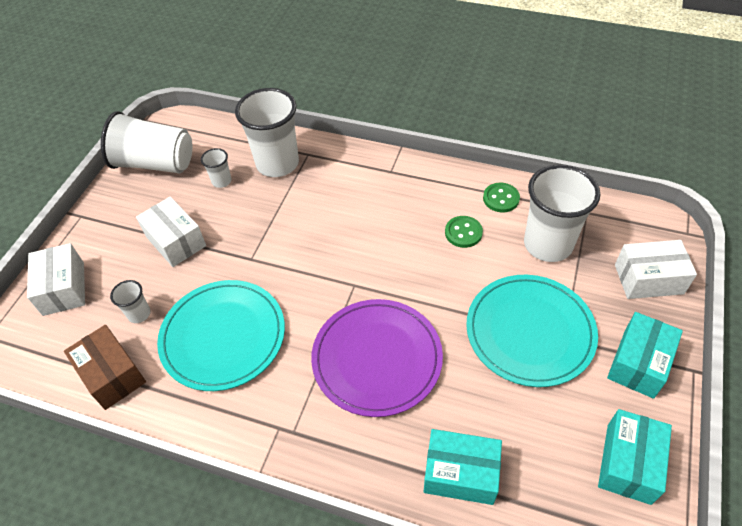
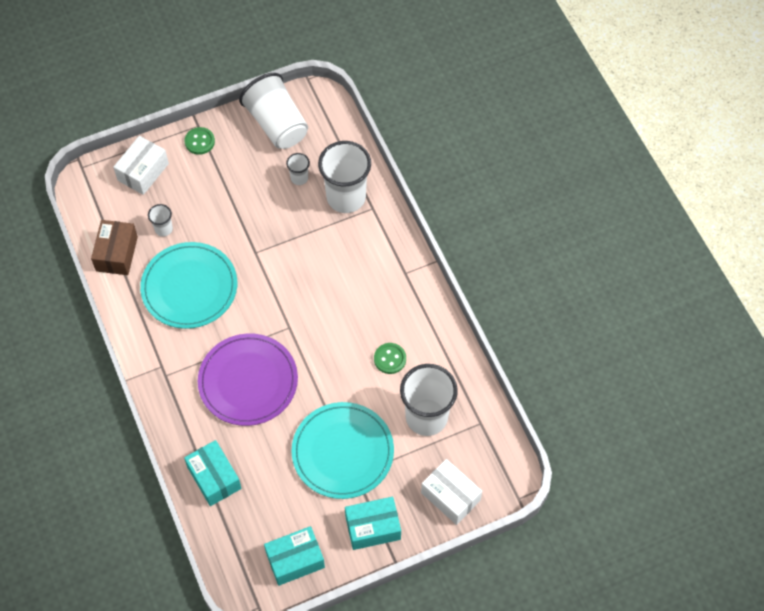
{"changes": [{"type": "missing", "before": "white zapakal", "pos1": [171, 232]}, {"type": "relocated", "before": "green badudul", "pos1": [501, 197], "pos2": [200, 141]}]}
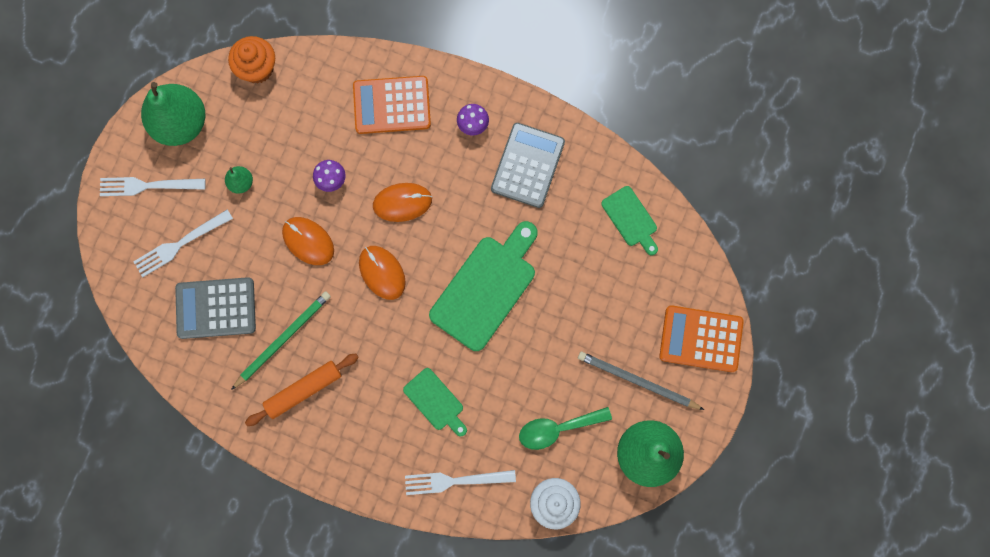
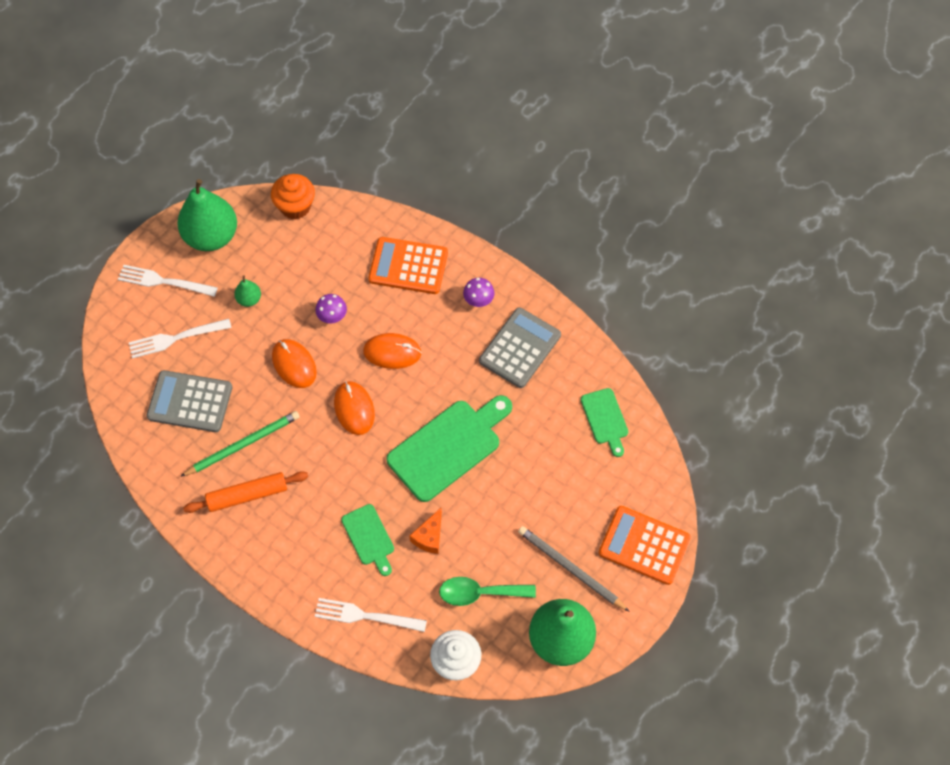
{"changes": [{"type": "appeared", "after": "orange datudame", "pos2": [425, 531]}]}
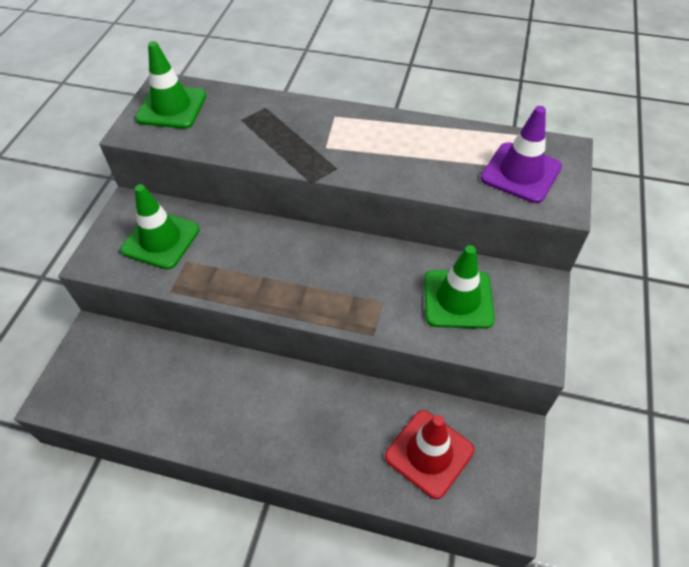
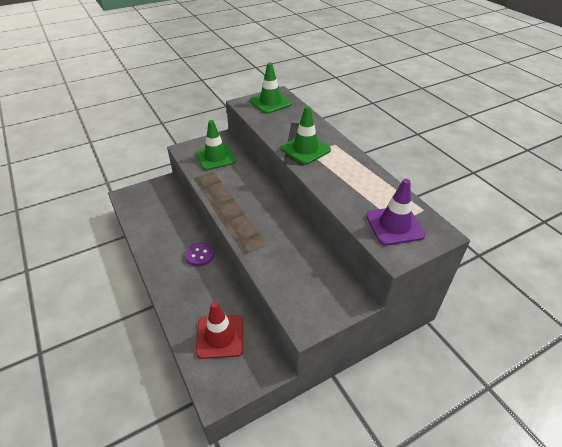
{"changes": [{"type": "appeared", "after": "purple badudul", "pos2": [199, 254]}, {"type": "relocated", "before": "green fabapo", "pos1": [459, 287], "pos2": [306, 135]}]}
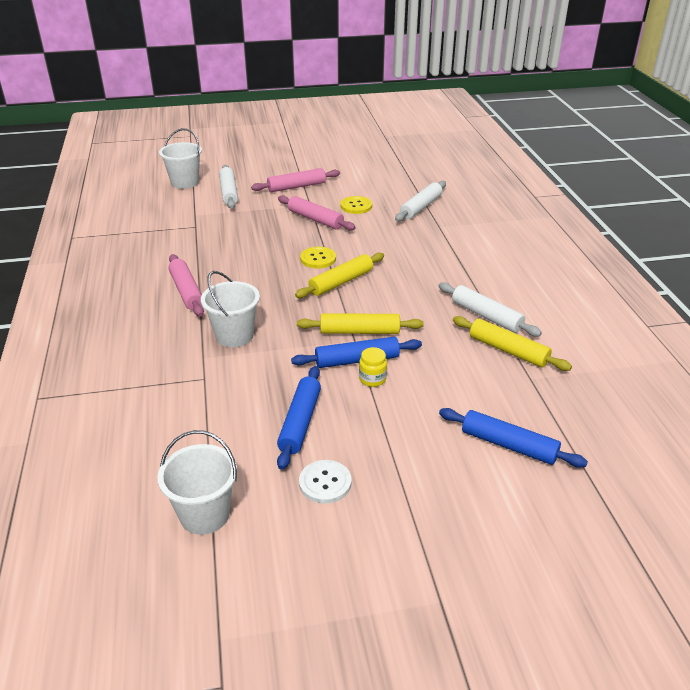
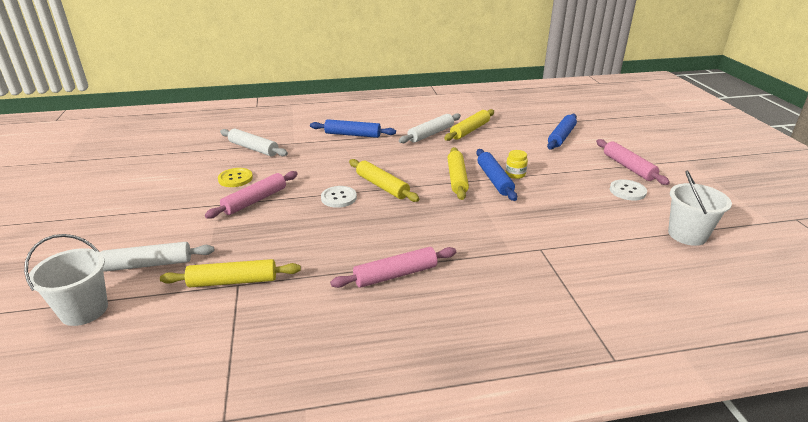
{"changes": [{"type": "missing", "before": "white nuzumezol", "pos1": [230, 309]}, {"type": "appeared", "after": "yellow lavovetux", "pos2": [230, 273]}, {"type": "relocated", "before": "pink lavovetux", "pos1": [295, 180], "pos2": [633, 162]}, {"type": "relocated", "before": "blue lavovetux", "pos1": [299, 418], "pos2": [353, 128]}, {"type": "colour", "before": "yellow badudul", "after": "white badudul", "pos1": [318, 257], "pos2": [339, 197]}]}
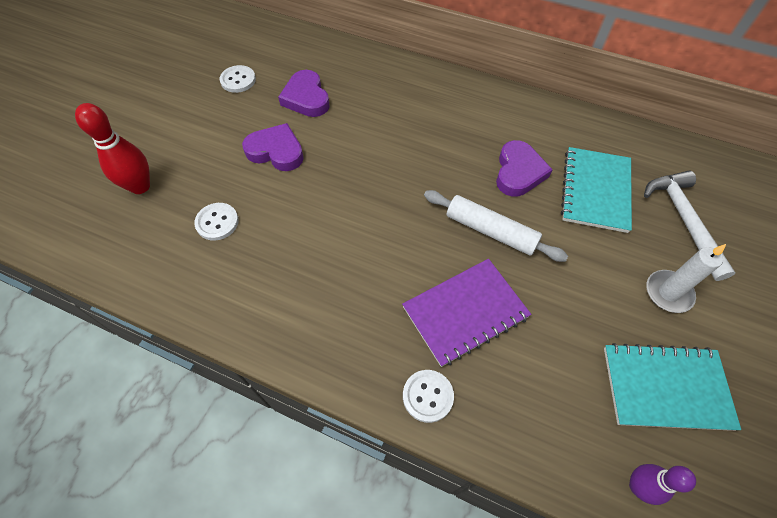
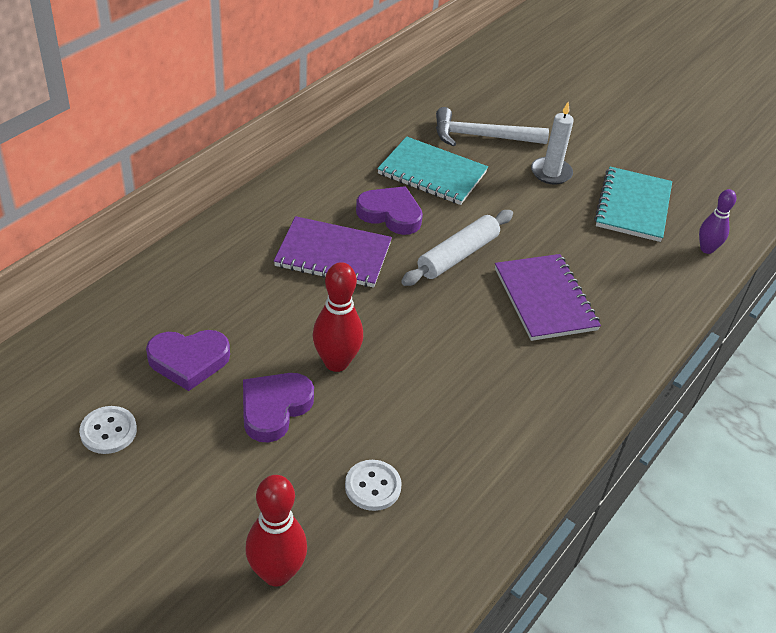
{"changes": [{"type": "missing", "before": "white badudul", "pos1": [428, 396]}, {"type": "appeared", "after": "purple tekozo", "pos2": [333, 252]}, {"type": "appeared", "after": "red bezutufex", "pos2": [338, 317]}]}
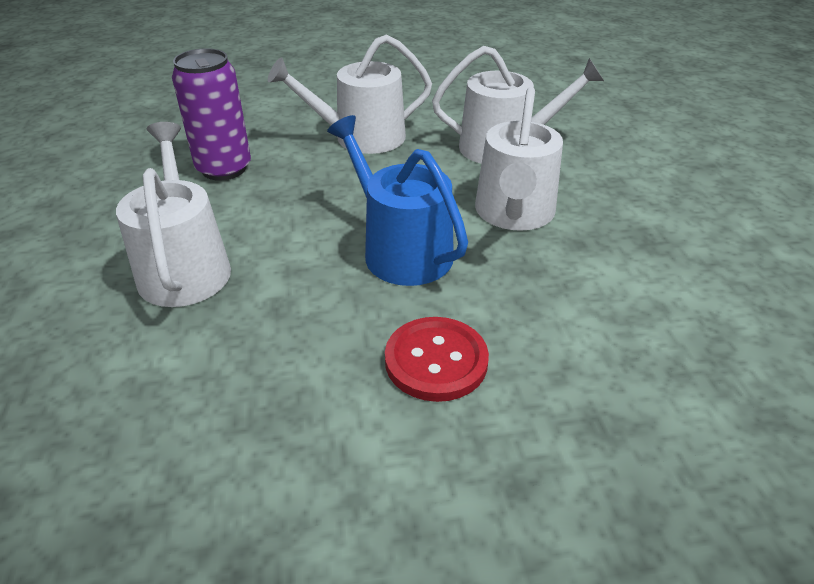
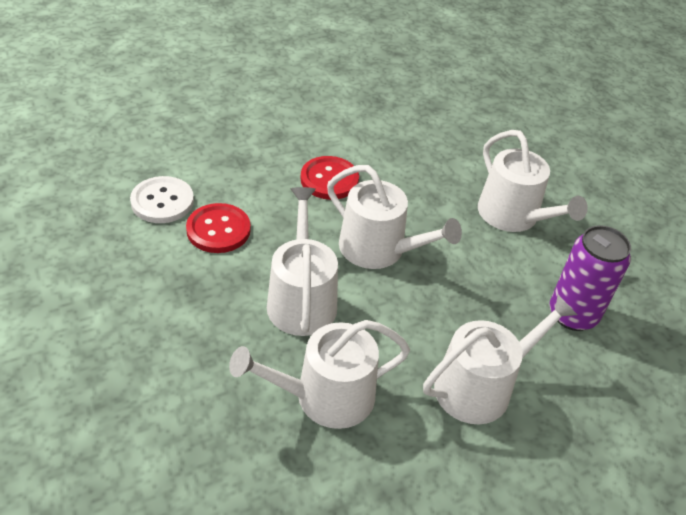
{"changes": [{"type": "appeared", "after": "white badudul", "pos2": [162, 199]}, {"type": "appeared", "after": "red badudul", "pos2": [218, 228]}, {"type": "colour", "before": "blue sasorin", "after": "white sasorin", "pos1": [397, 200], "pos2": [394, 217]}]}
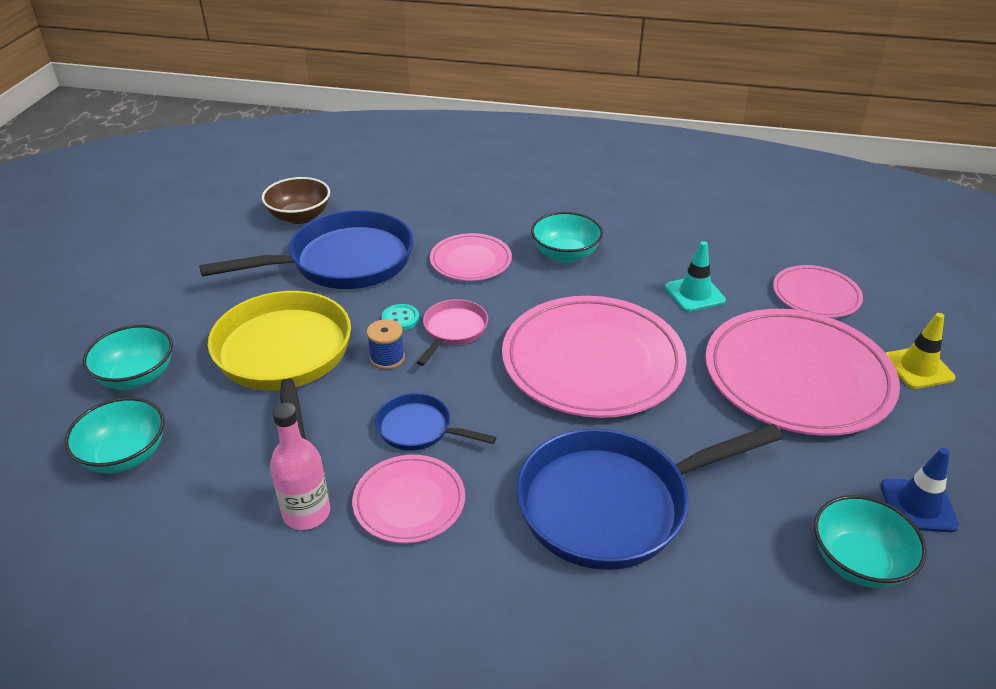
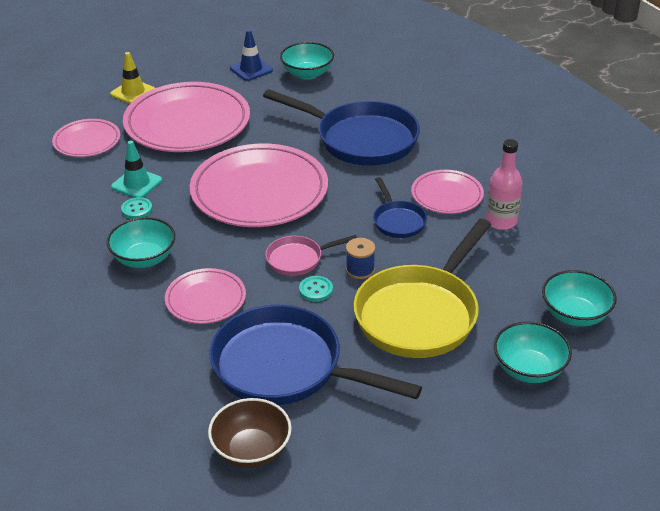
{"changes": [{"type": "appeared", "after": "turquoise badudul", "pos2": [137, 208]}]}
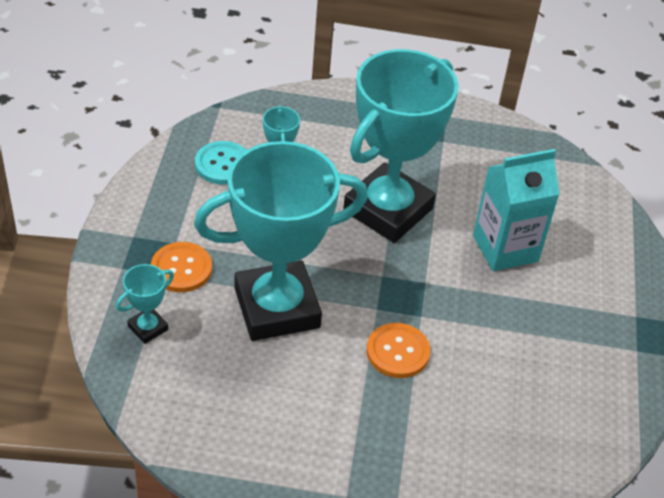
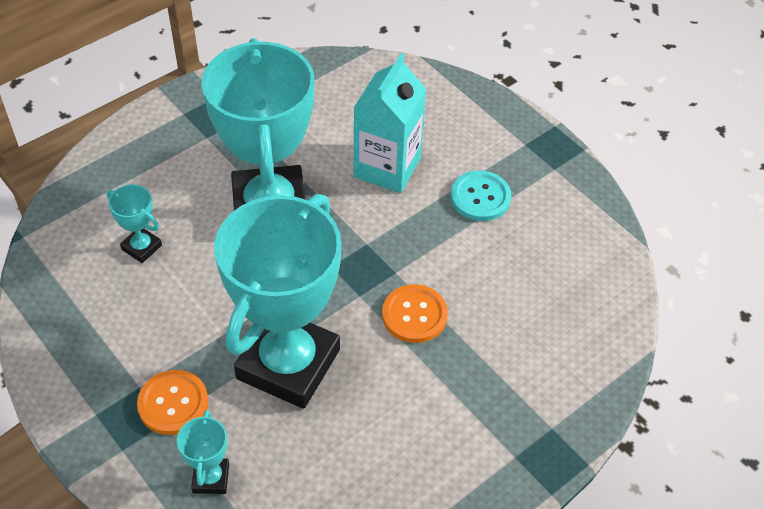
{"changes": [{"type": "relocated", "before": "turquoise badudul", "pos1": [220, 162], "pos2": [481, 195]}]}
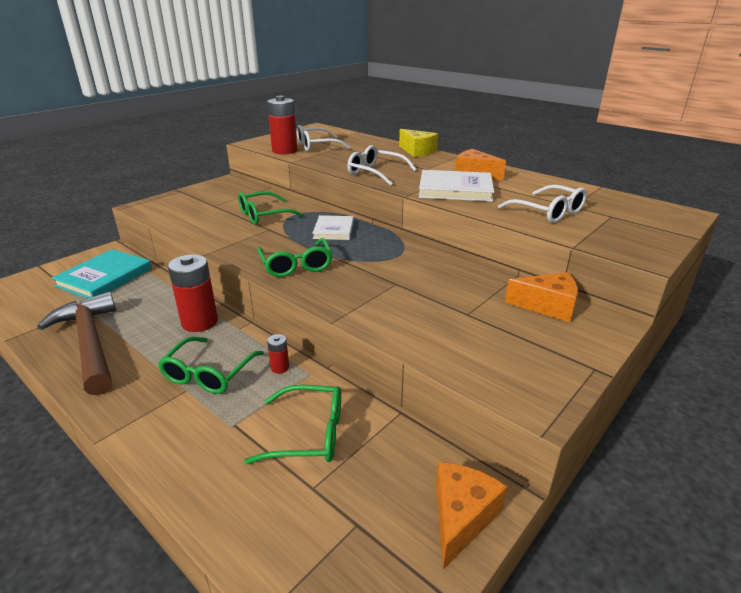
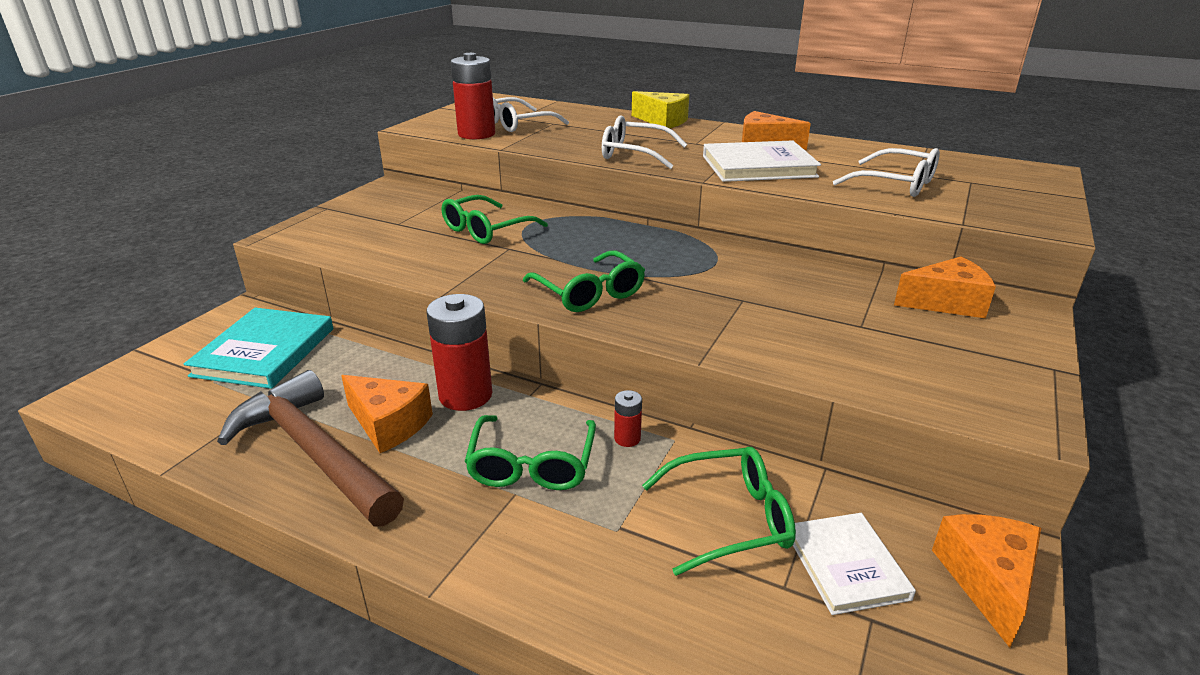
{"changes": [{"type": "appeared", "after": "orange datudame", "pos2": [387, 414]}, {"type": "relocated", "before": "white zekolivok", "pos1": [333, 227], "pos2": [854, 564]}]}
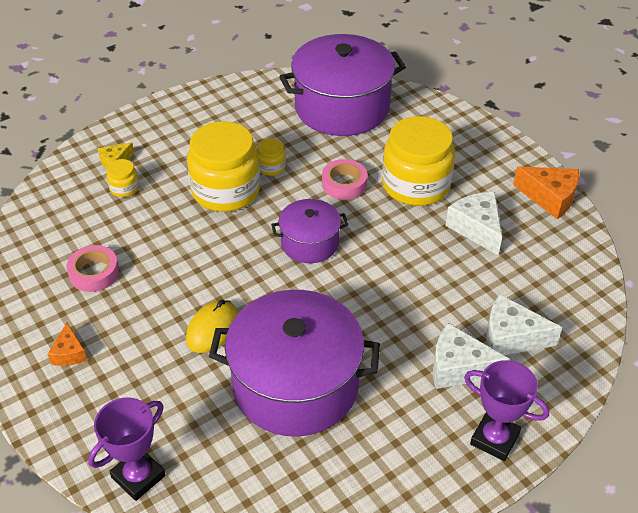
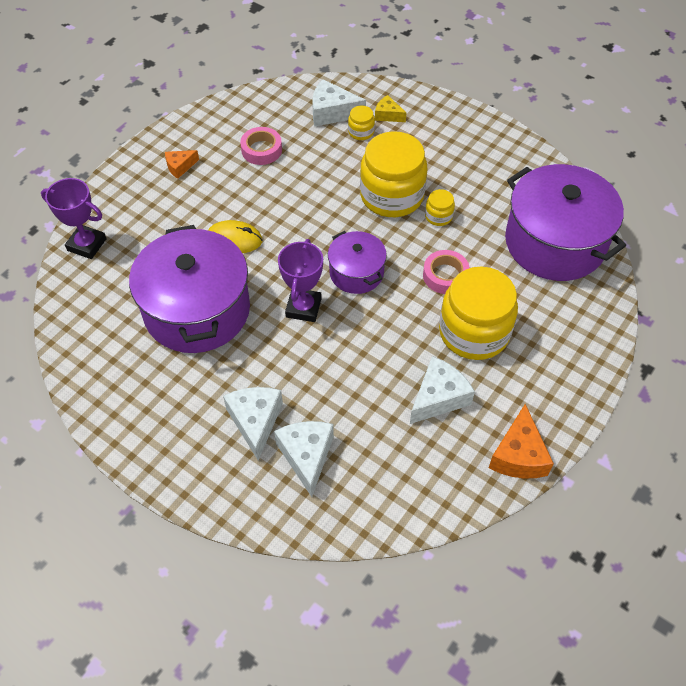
{"changes": [{"type": "appeared", "after": "white datudame", "pos2": [339, 102]}, {"type": "relocated", "before": "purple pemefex", "pos1": [506, 410], "pos2": [300, 280]}]}
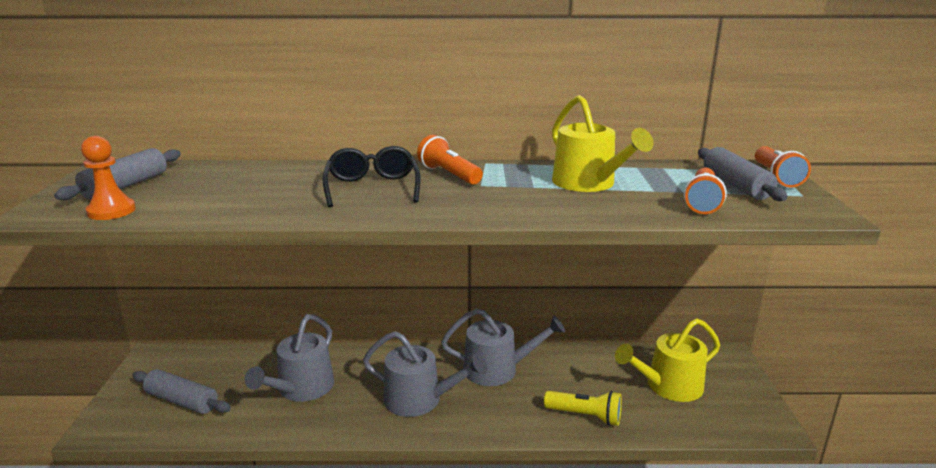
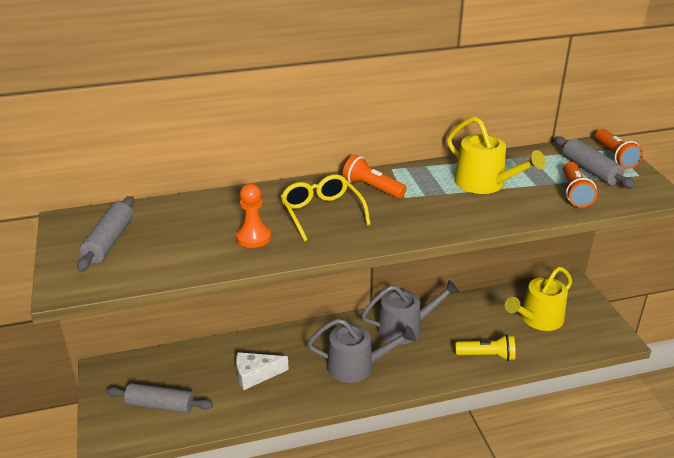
{"changes": [{"type": "relocated", "before": "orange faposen", "pos1": [108, 178], "pos2": [253, 216]}, {"type": "exchanged", "before": "grey sasorin", "after": "white datudame", "pos1": [289, 358], "pos2": [262, 371]}, {"type": "colour", "before": "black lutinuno", "after": "yellow lutinuno", "pos1": [371, 176], "pos2": [326, 207]}]}
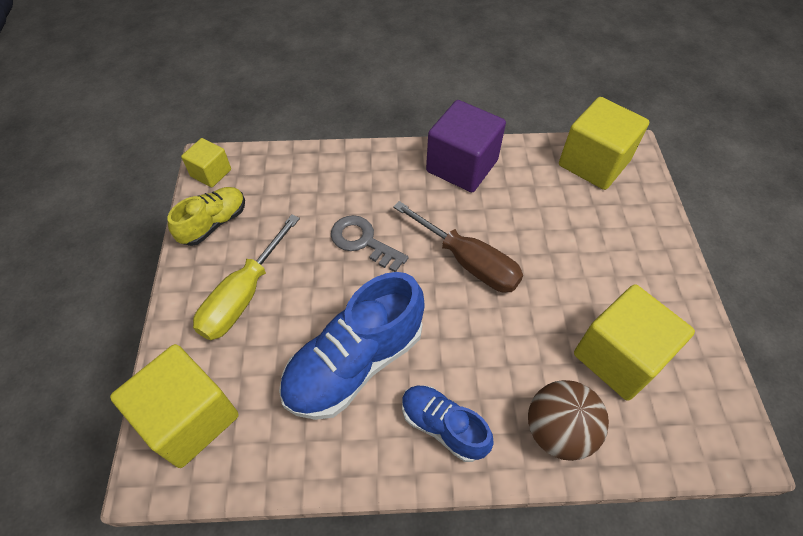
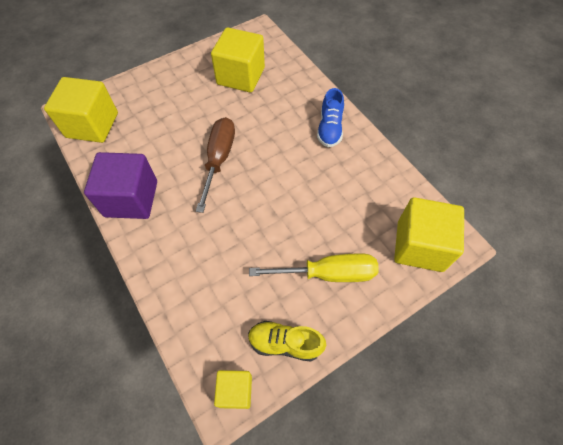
{"changes": [{"type": "missing", "before": "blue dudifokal", "pos1": [352, 346]}, {"type": "missing", "before": "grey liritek", "pos1": [370, 243]}, {"type": "missing", "before": "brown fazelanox", "pos1": [568, 420]}]}
